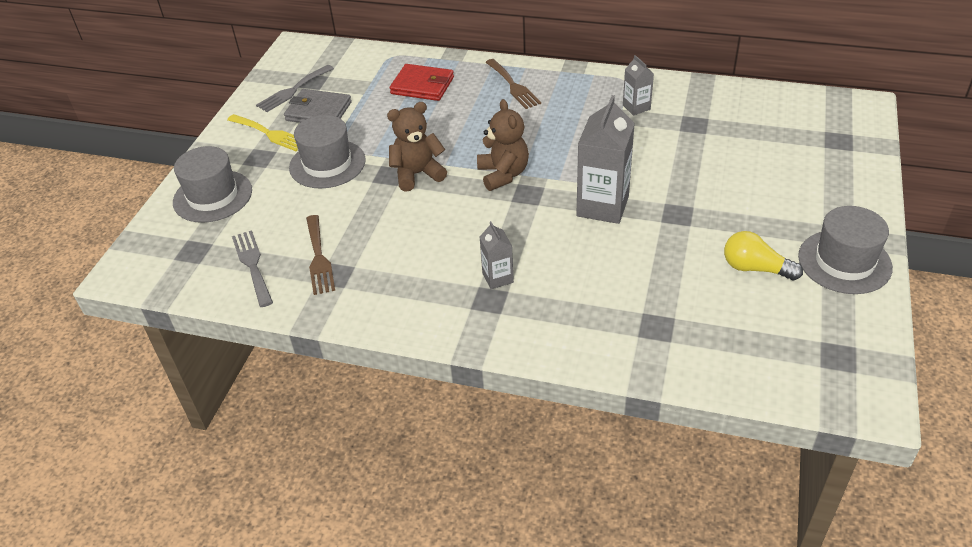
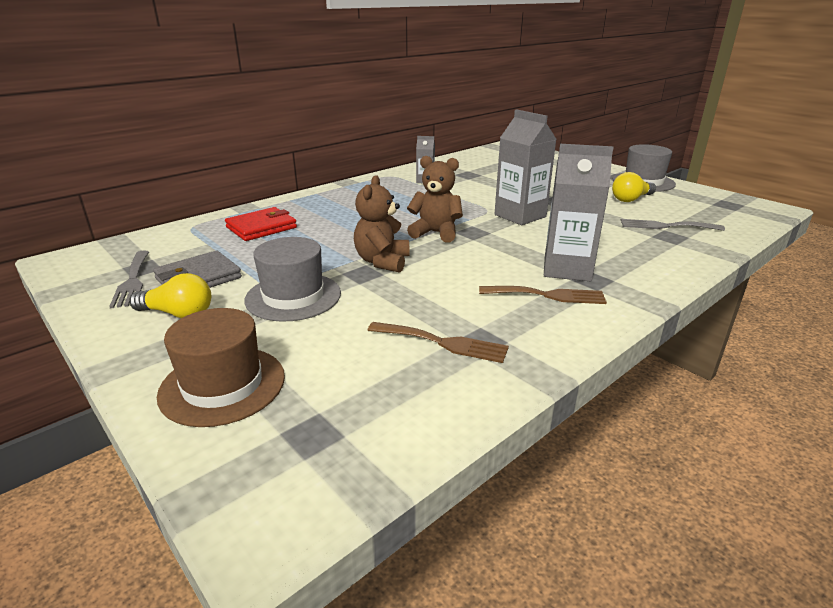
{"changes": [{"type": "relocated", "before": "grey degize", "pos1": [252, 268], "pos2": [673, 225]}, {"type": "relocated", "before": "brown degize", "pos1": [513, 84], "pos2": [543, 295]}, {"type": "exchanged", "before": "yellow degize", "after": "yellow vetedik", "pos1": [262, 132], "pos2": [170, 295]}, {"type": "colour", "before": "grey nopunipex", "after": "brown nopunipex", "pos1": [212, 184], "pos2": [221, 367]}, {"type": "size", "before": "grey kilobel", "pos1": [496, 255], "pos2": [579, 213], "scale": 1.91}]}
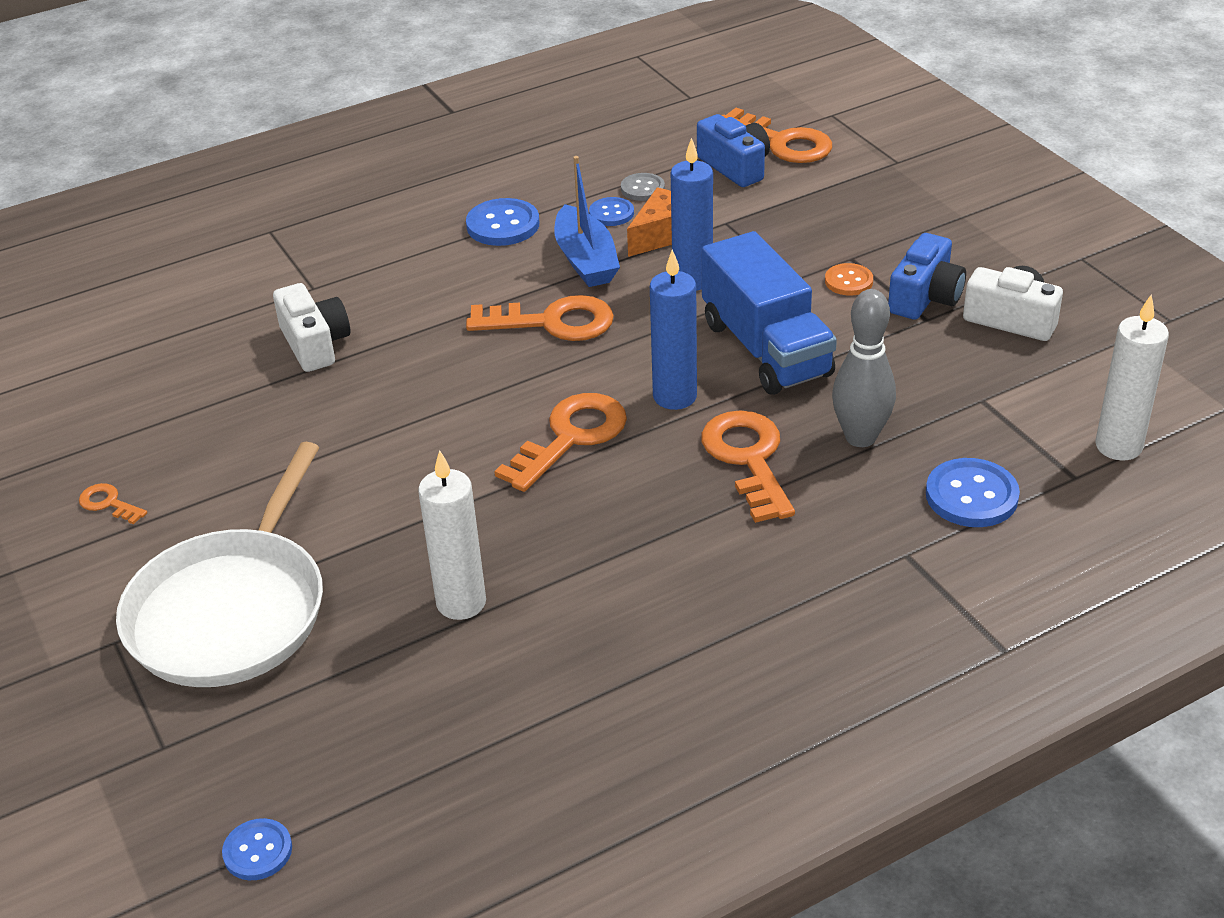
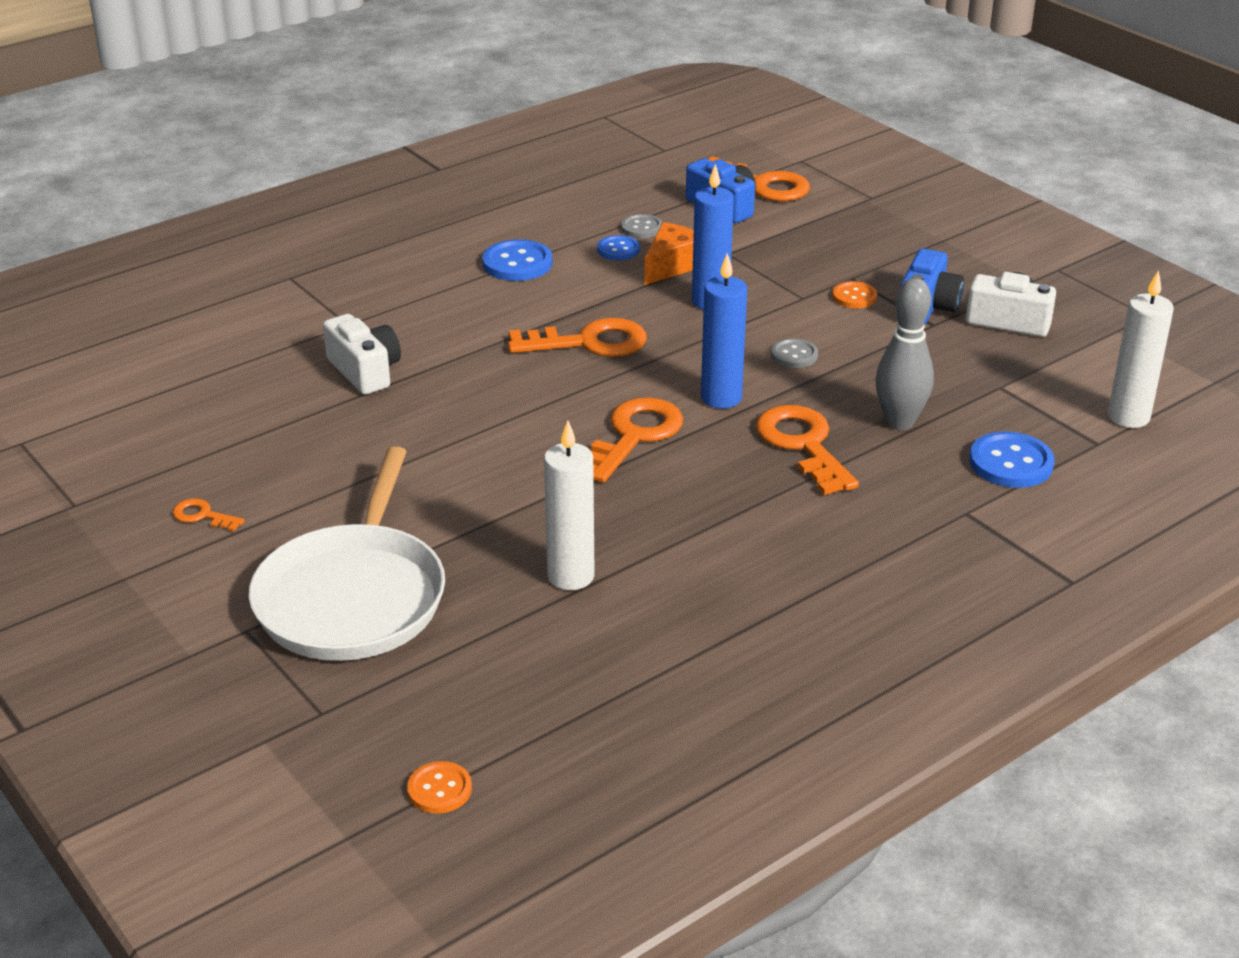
{"changes": [{"type": "missing", "before": "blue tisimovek", "pos1": [587, 221]}, {"type": "exchanged", "before": "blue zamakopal", "after": "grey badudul", "pos1": [769, 313], "pos2": [794, 353]}, {"type": "colour", "before": "blue badudul", "after": "orange badudul", "pos1": [257, 849], "pos2": [439, 787]}]}
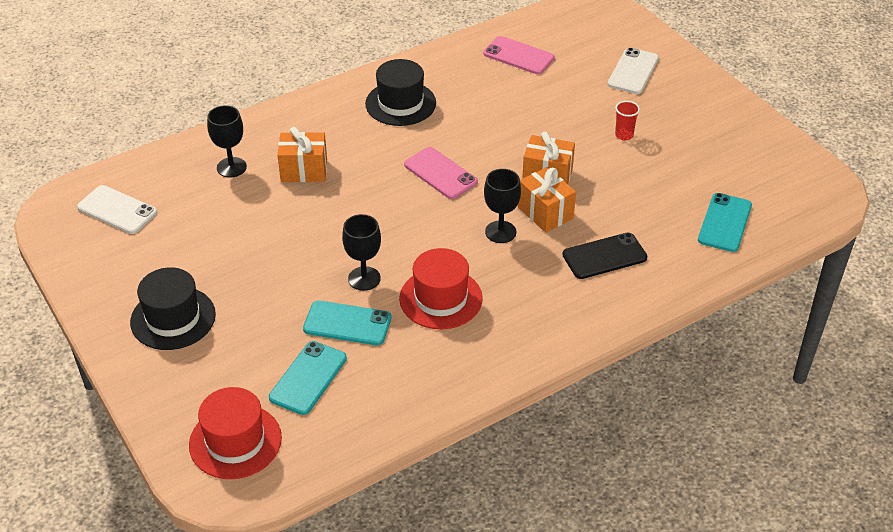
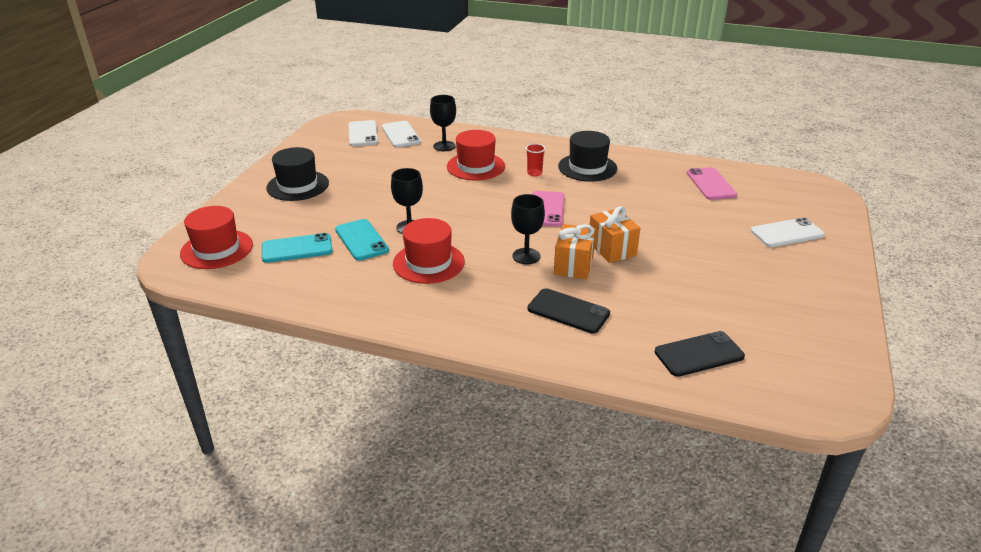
{"changes": [{"type": "appeared", "after": "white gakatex", "pos2": [401, 134]}, {"type": "relocated", "before": "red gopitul", "pos1": [627, 120], "pos2": [536, 160]}, {"type": "exchanged", "before": "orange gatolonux", "after": "red nopunipex", "pos1": [302, 154], "pos2": [476, 155]}, {"type": "colour", "before": "turquoise gakatex", "after": "black gakatex", "pos1": [725, 222], "pos2": [700, 354]}]}
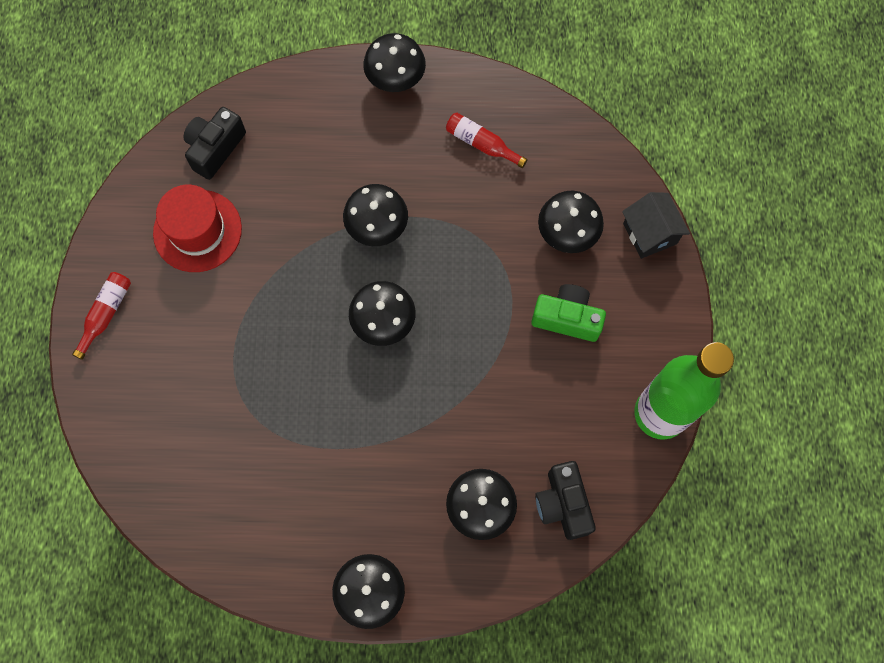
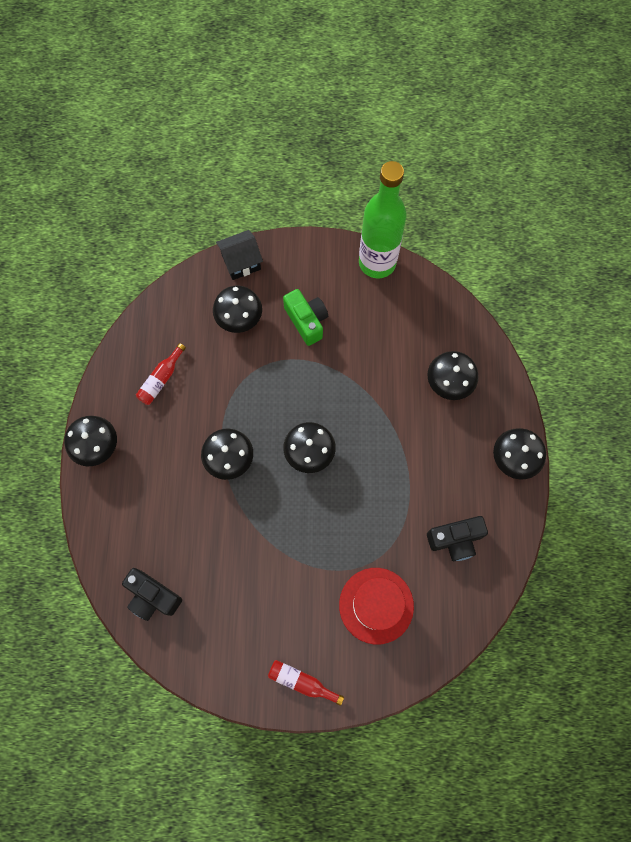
{"changes": [{"type": "relocated", "before": "red nopunipex", "pos1": [197, 228], "pos2": [376, 606]}, {"type": "relocated", "before": "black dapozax", "pos1": [565, 500], "pos2": [457, 538]}, {"type": "spun", "before": "green dapozax", "pos1": [568, 313], "pos2": [305, 317], "turn": 135}]}
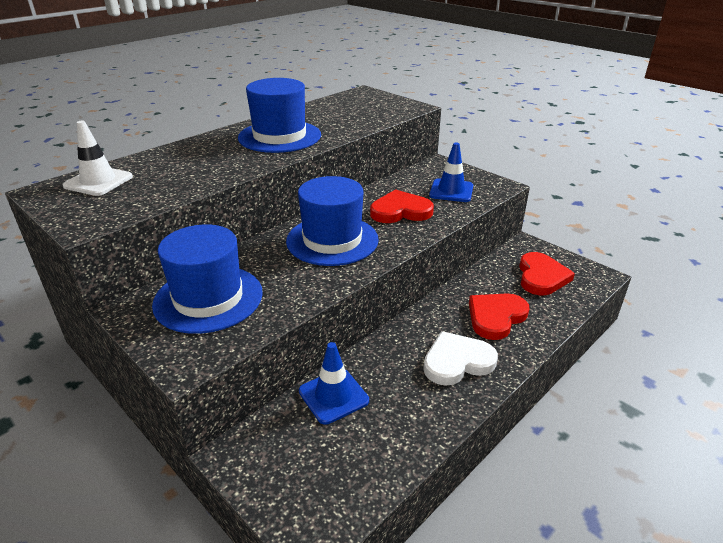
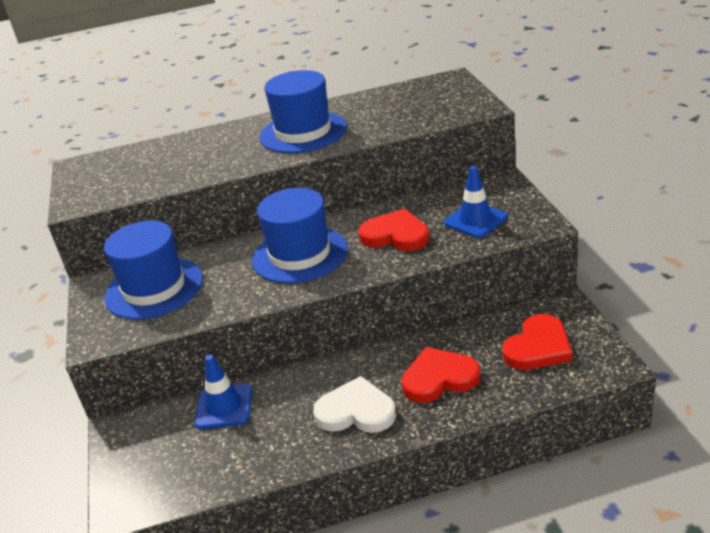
{"changes": [{"type": "missing", "before": "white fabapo", "pos1": [98, 158]}]}
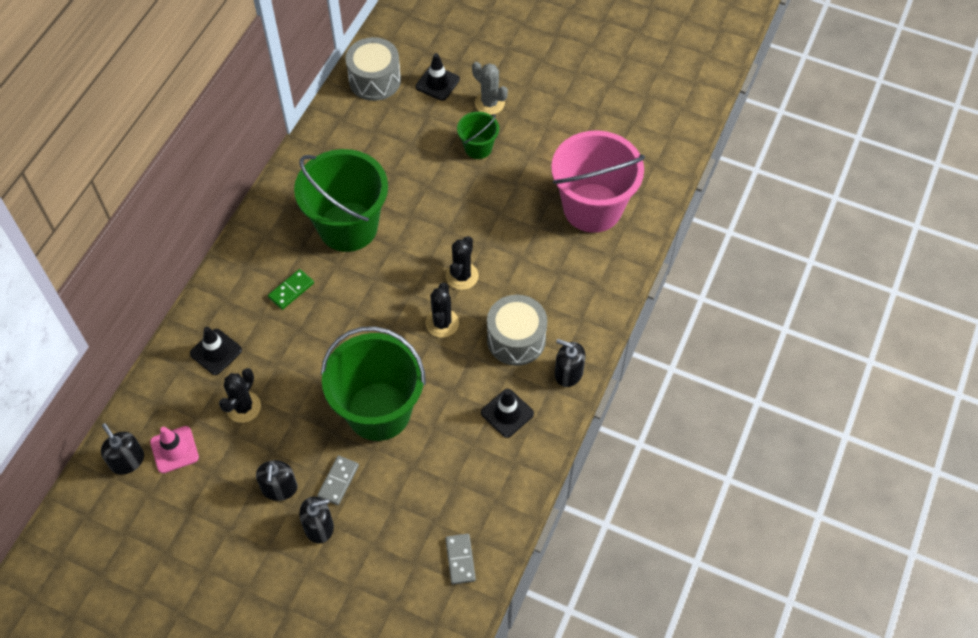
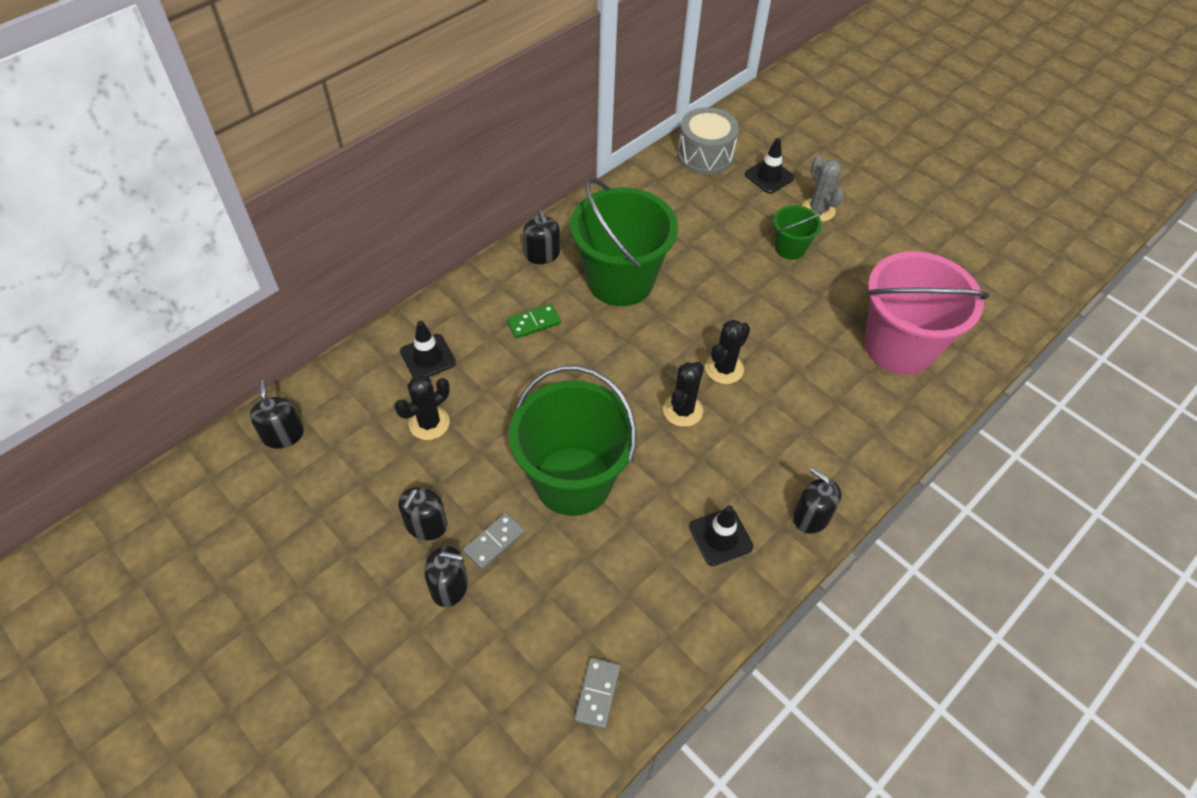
{"changes": [{"type": "missing", "before": "pink fabapo", "pos1": [174, 449]}, {"type": "missing", "before": "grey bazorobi", "pos1": [517, 330]}, {"type": "appeared", "after": "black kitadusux", "pos2": [541, 237]}]}
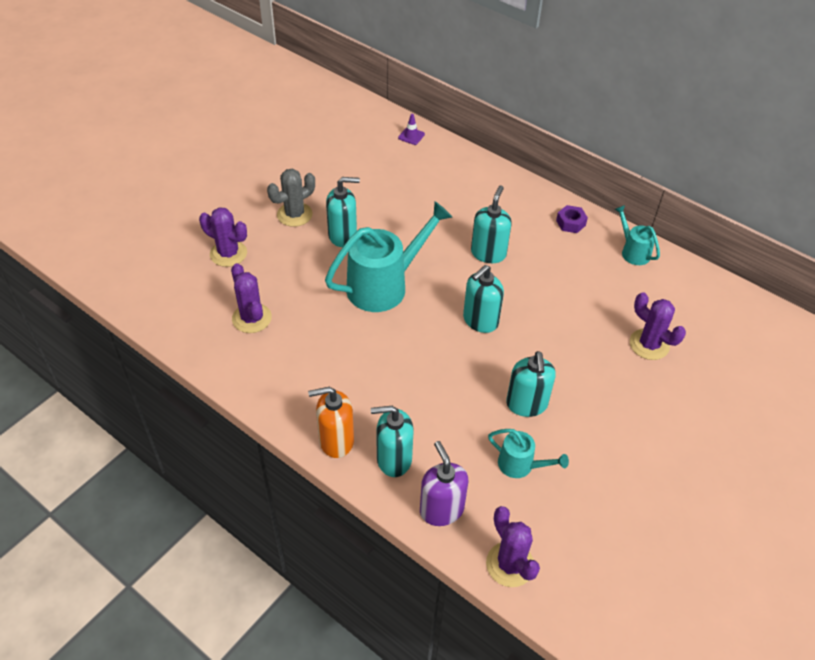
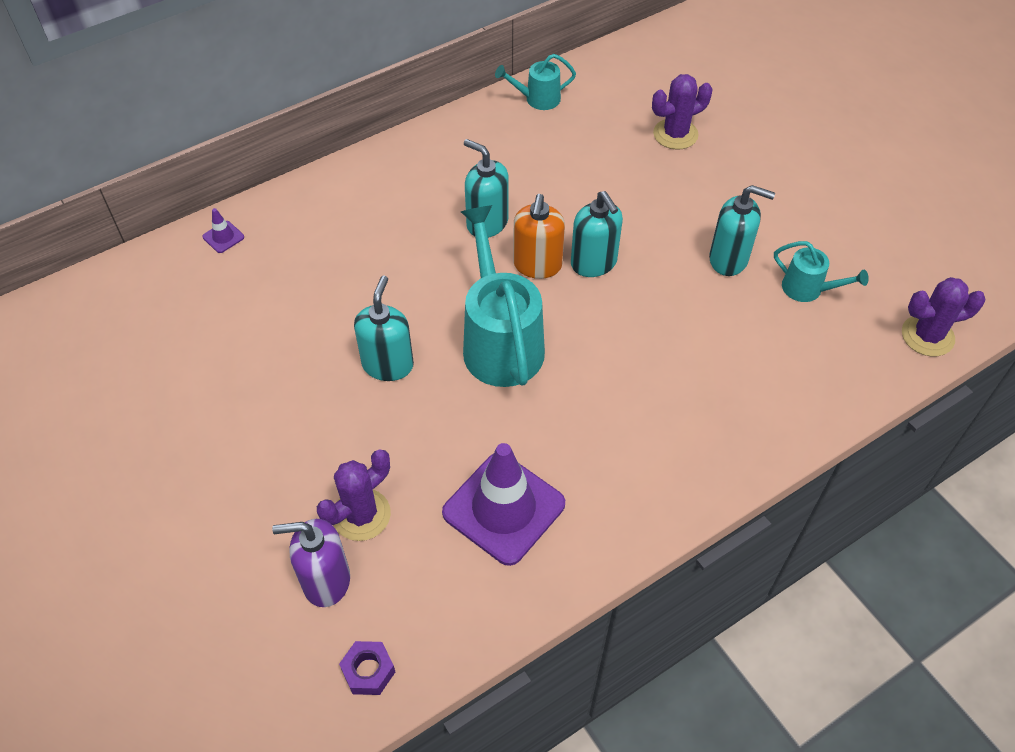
{"changes": [{"type": "missing", "before": "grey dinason", "pos1": [291, 198]}, {"type": "missing", "before": "turquoise kitadusux", "pos1": [392, 441]}, {"type": "relocated", "before": "orange kitadusux", "pos1": [331, 422], "pos2": [539, 236]}, {"type": "relocated", "before": "purple kitadusux", "pos1": [444, 483], "pos2": [311, 563]}, {"type": "relocated", "before": "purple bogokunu", "pos1": [572, 219], "pos2": [367, 668]}, {"type": "exchanged", "before": "purple dinason", "after": "purple fabapo", "pos1": [251, 298], "pos2": [503, 504]}, {"type": "spun", "before": "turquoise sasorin", "pos1": [528, 453], "pos2": [821, 271], "turn": 75}]}
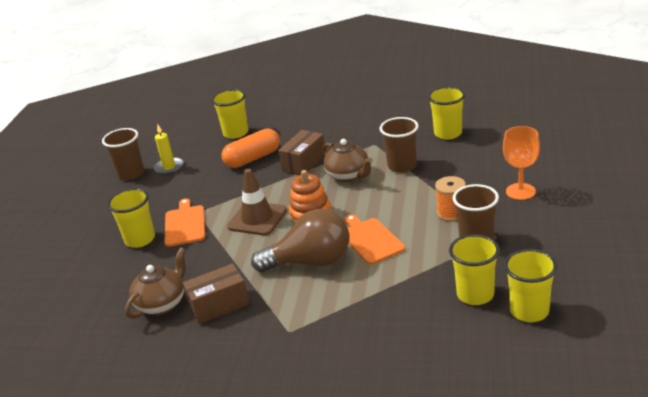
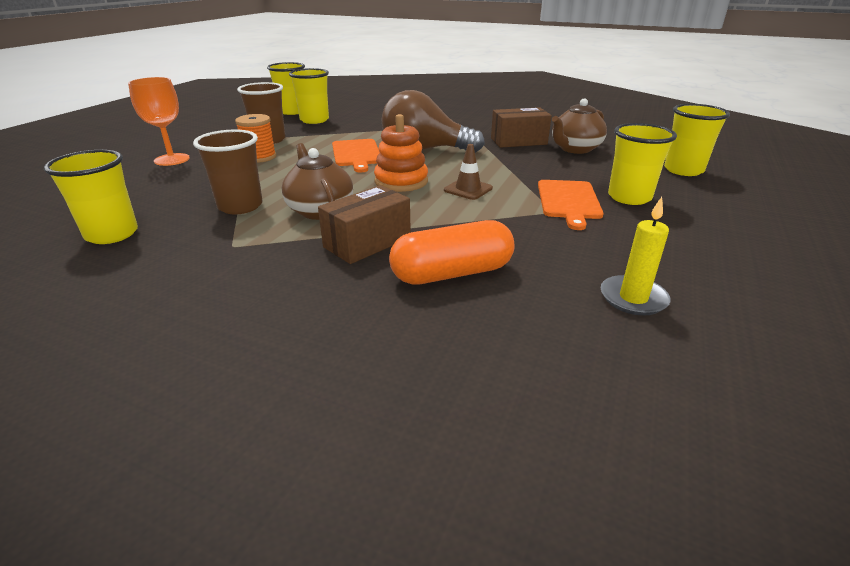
{"changes": [{"type": "missing", "before": "brown gopitul", "pos1": [123, 154]}, {"type": "relocated", "before": "yellow gopitul", "pos1": [229, 114], "pos2": [697, 140]}, {"type": "size", "before": "brown fabapo", "pos1": [257, 202], "pos2": [468, 172], "scale": 0.6}]}
